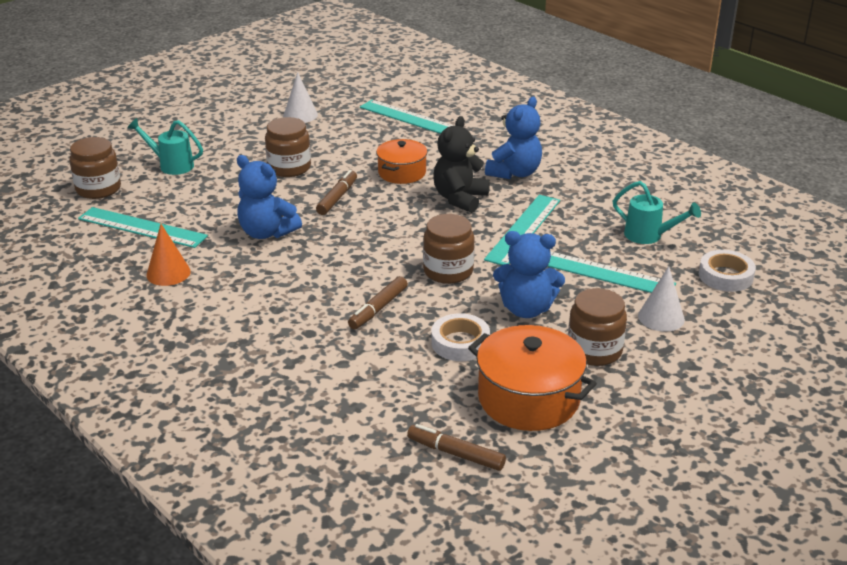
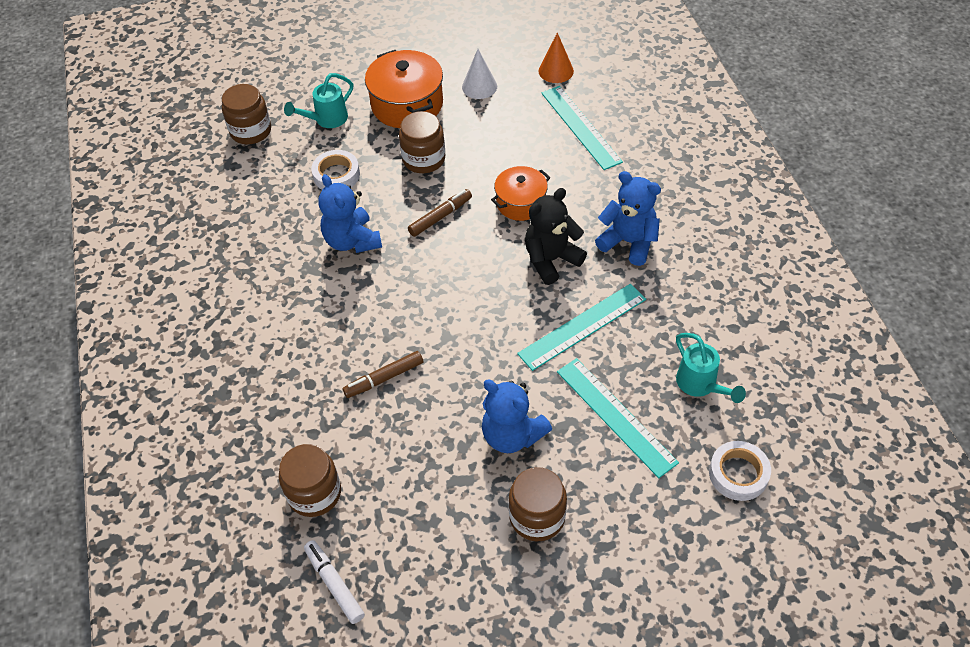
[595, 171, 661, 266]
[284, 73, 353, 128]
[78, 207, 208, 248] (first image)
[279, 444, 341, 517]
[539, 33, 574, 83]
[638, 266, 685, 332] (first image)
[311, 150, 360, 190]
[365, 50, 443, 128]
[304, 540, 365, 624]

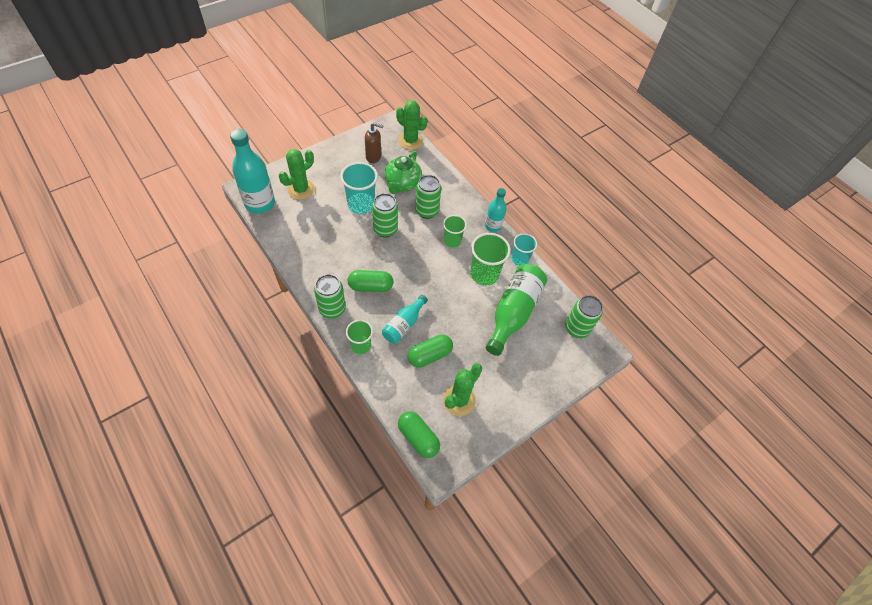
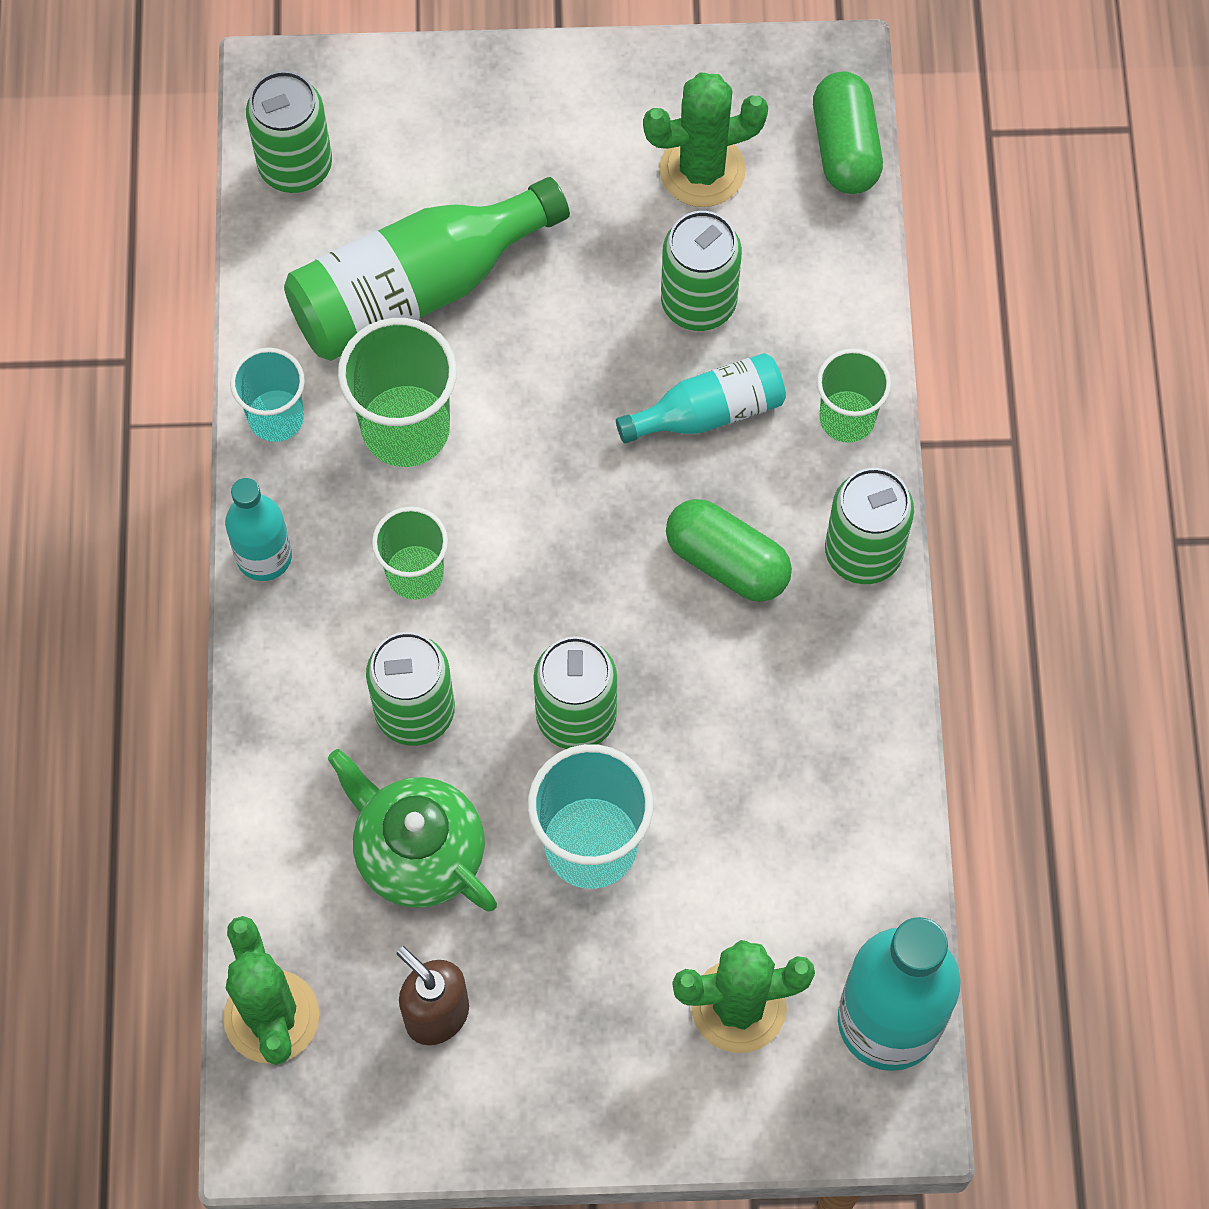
[328, 749, 497, 912]
[661, 211, 742, 331]

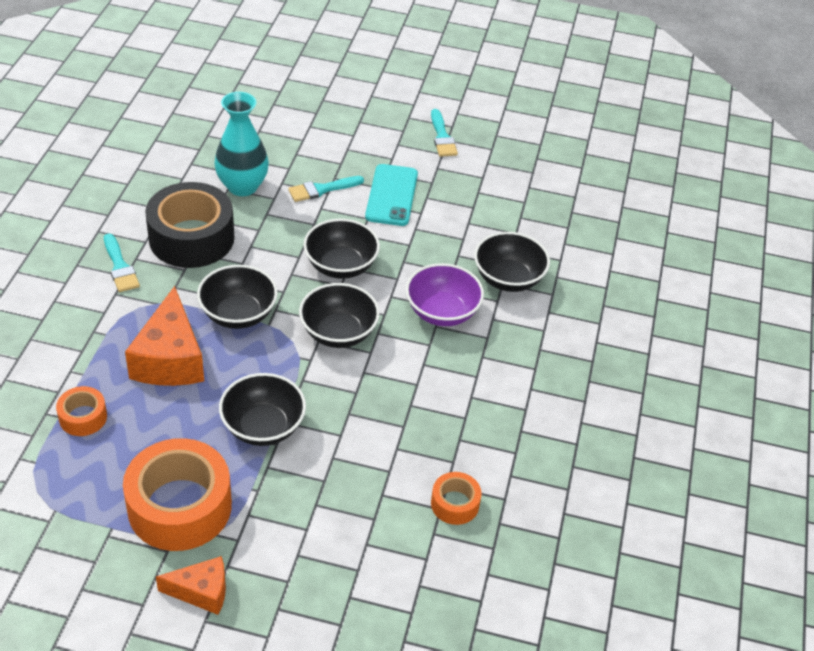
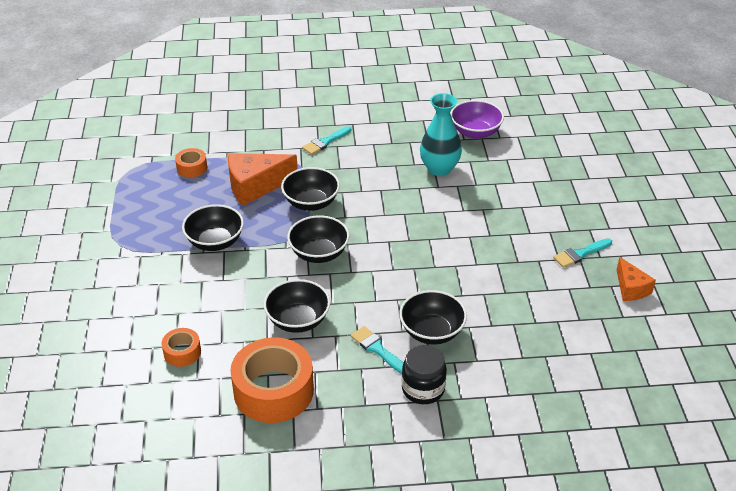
[365, 164, 418, 226] (first image)
[351, 326, 403, 374]
[145, 182, 234, 268] (first image)
[264, 279, 330, 333]
[450, 100, 504, 139]
[230, 338, 314, 423]
[617, 257, 656, 301]
[402, 345, 447, 404]

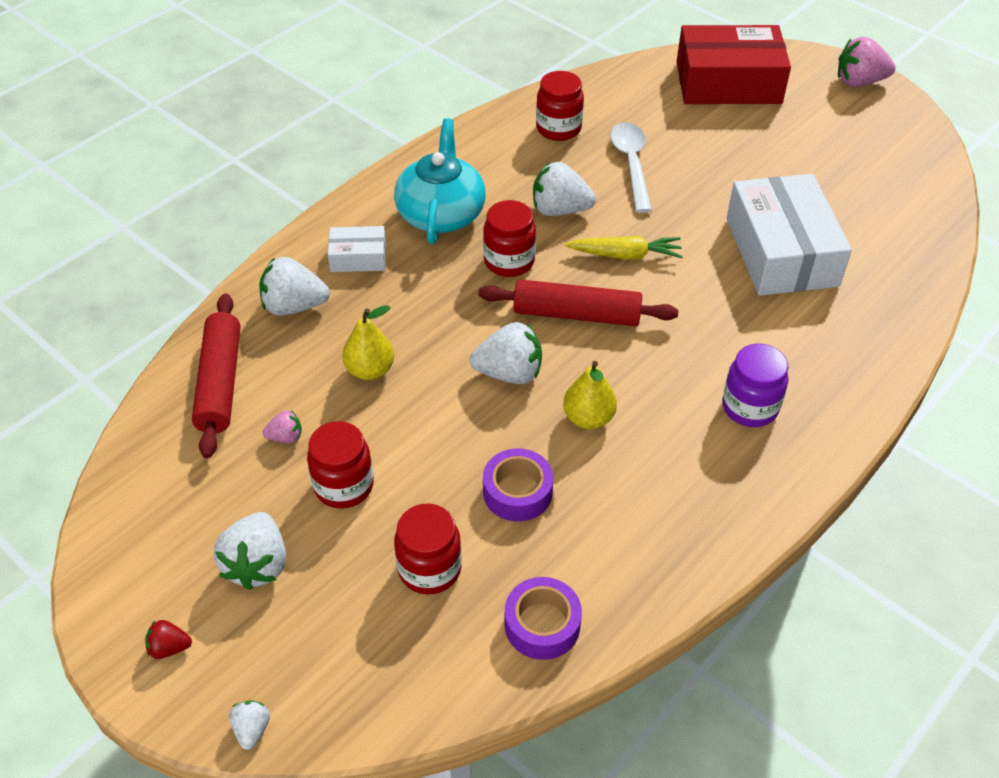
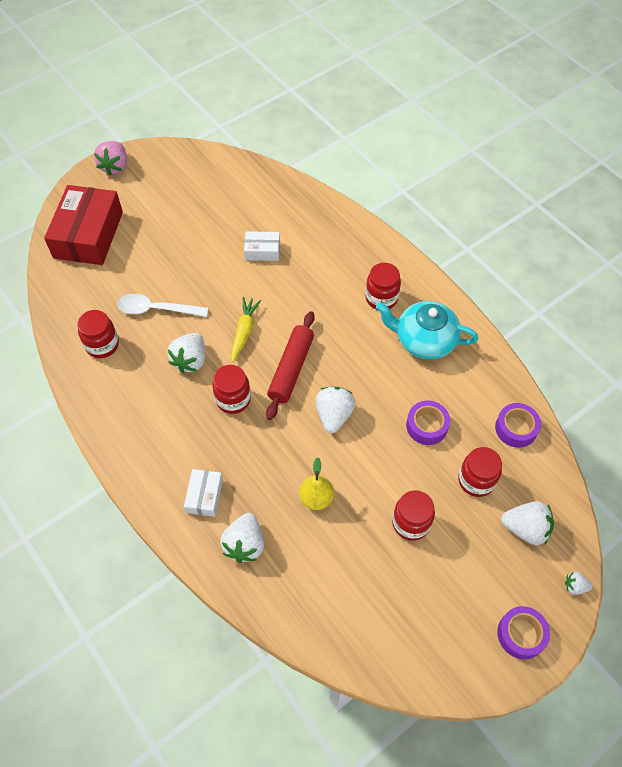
[376, 301, 478, 359]
[244, 231, 280, 261]
[192, 293, 240, 458] (first image)
[366, 263, 401, 310]
[563, 361, 617, 429] (first image)
[263, 410, 302, 443] (first image)
[501, 501, 554, 545]
[497, 606, 550, 659]

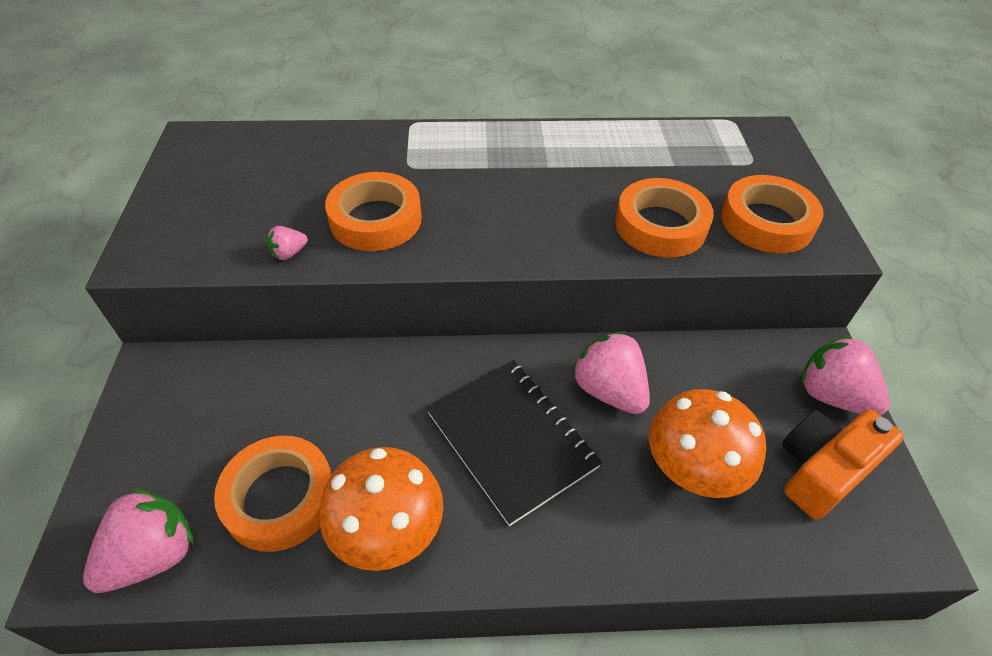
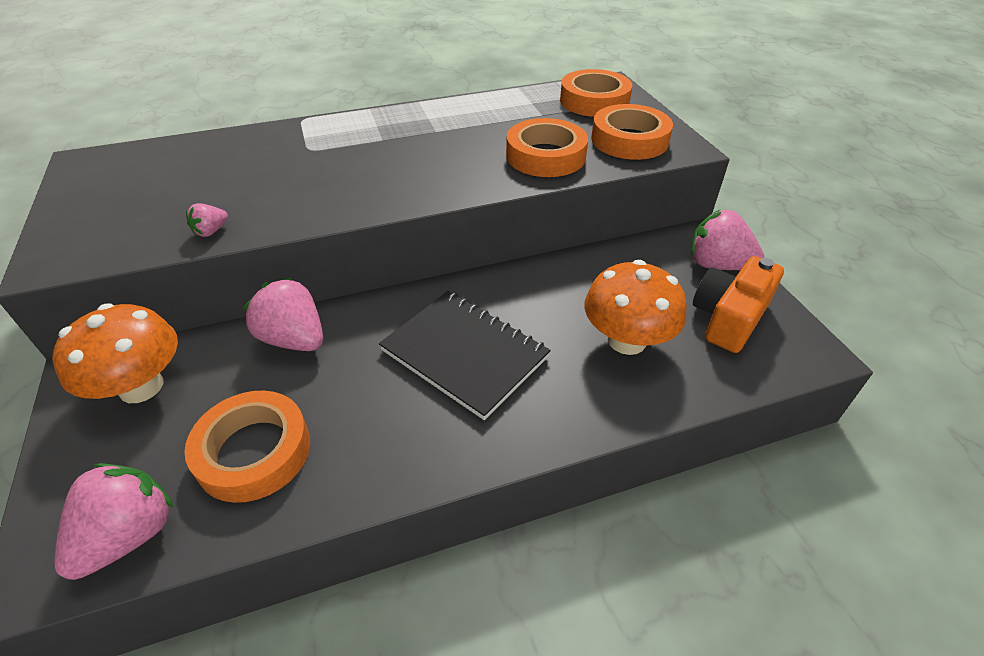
[560, 69, 632, 117]
[243, 278, 323, 351]
[52, 303, 178, 403]

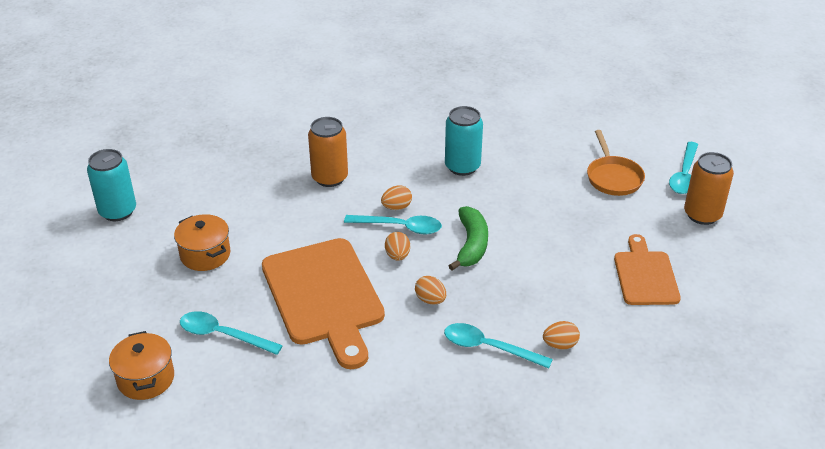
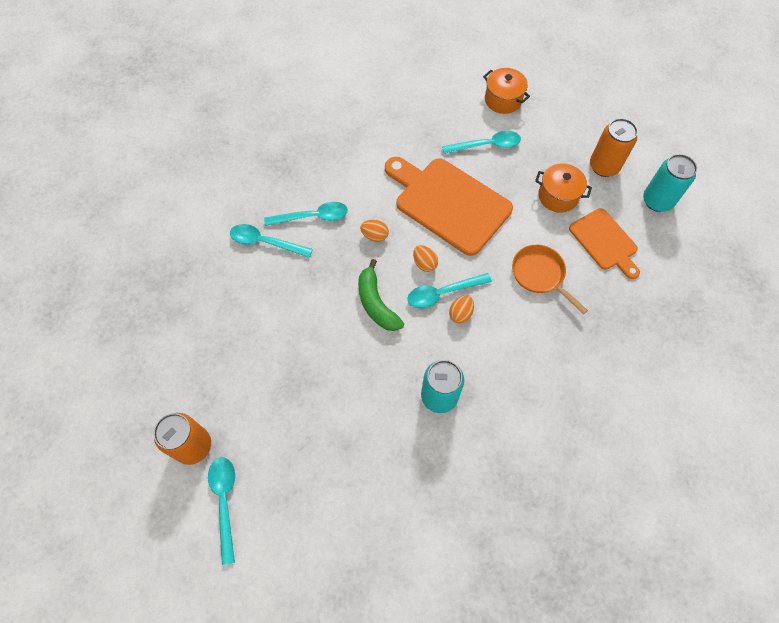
[590, 118, 638, 177]
[512, 245, 588, 314]
[569, 208, 640, 279]
[230, 224, 313, 258]

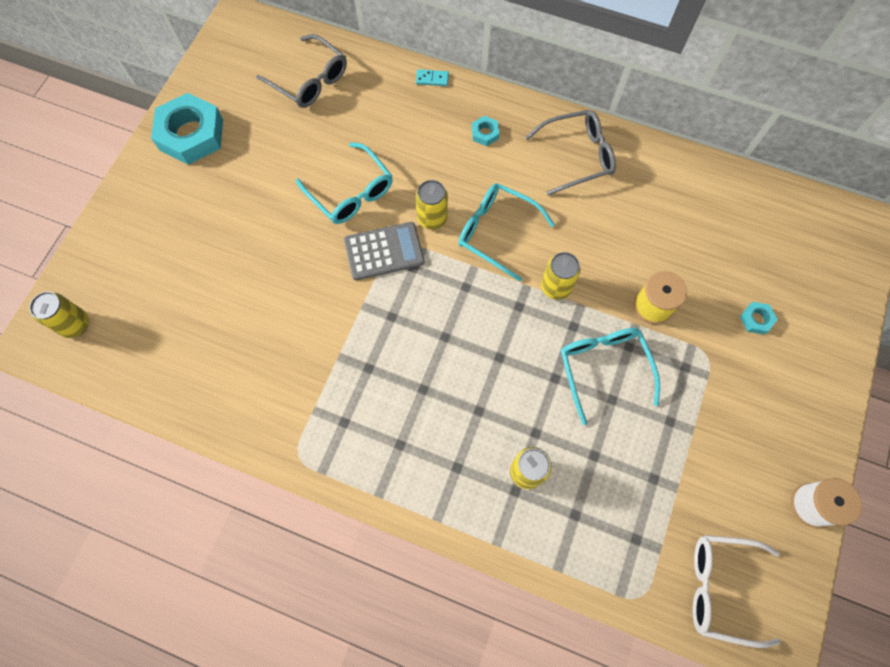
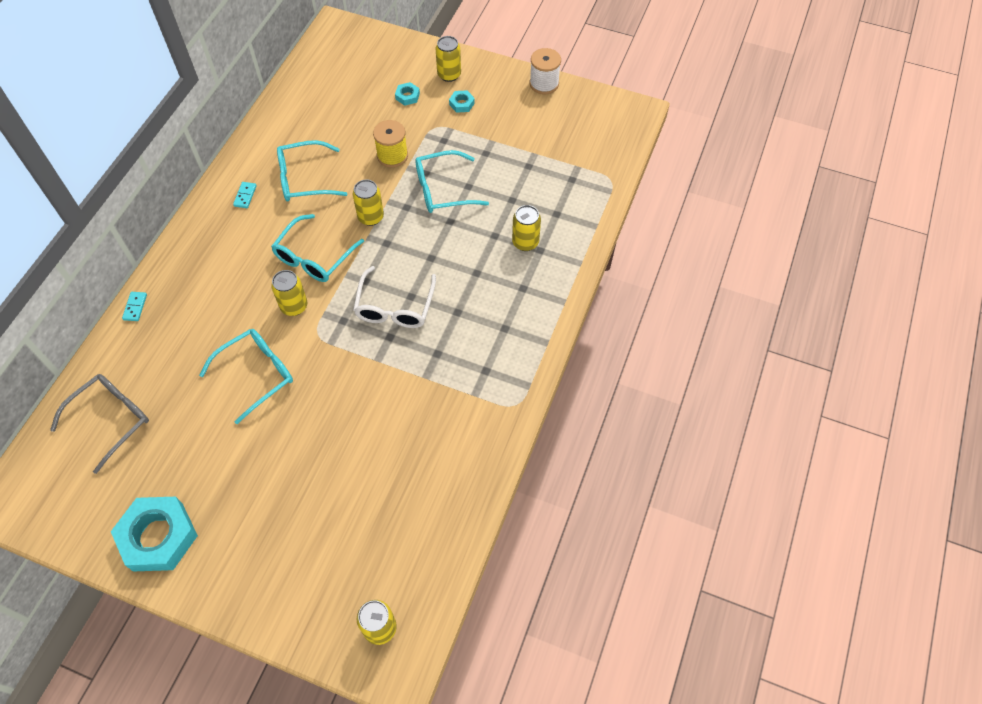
[233, 182, 257, 208]
[449, 90, 475, 113]
[344, 222, 424, 280] (first image)
[353, 266, 436, 328]
[435, 36, 461, 82]
[277, 140, 347, 202]

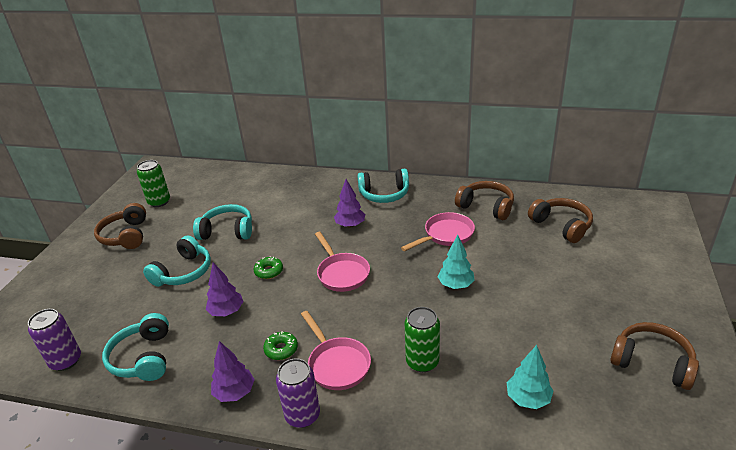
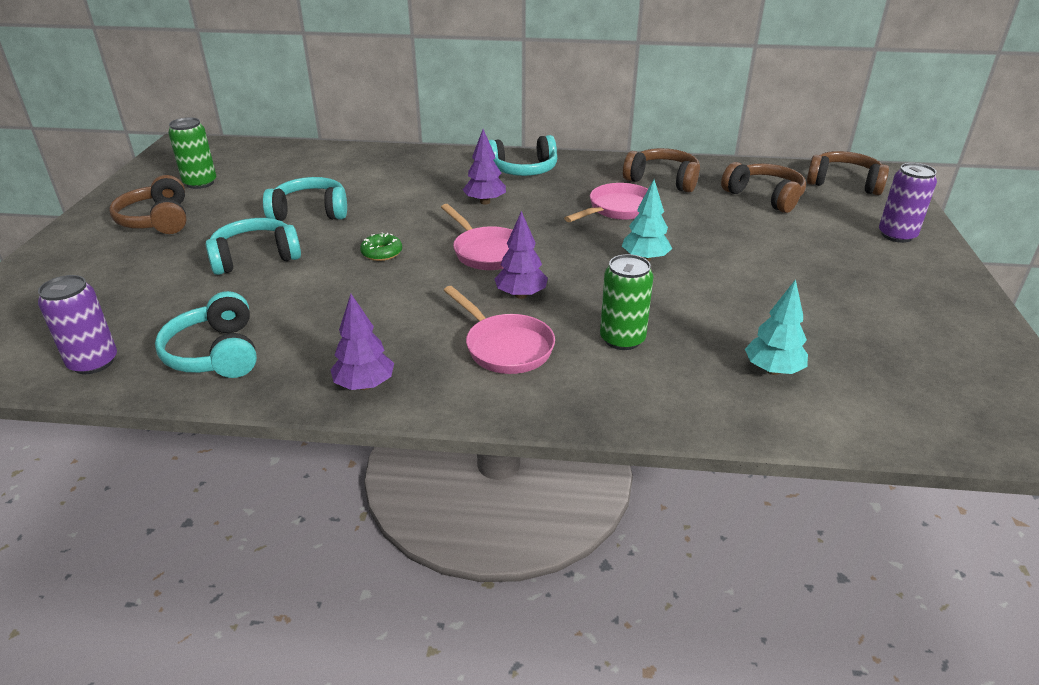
[205, 218, 301, 275]
[494, 211, 548, 299]
[806, 151, 889, 195]
[263, 331, 298, 360] (first image)
[879, 163, 937, 243]

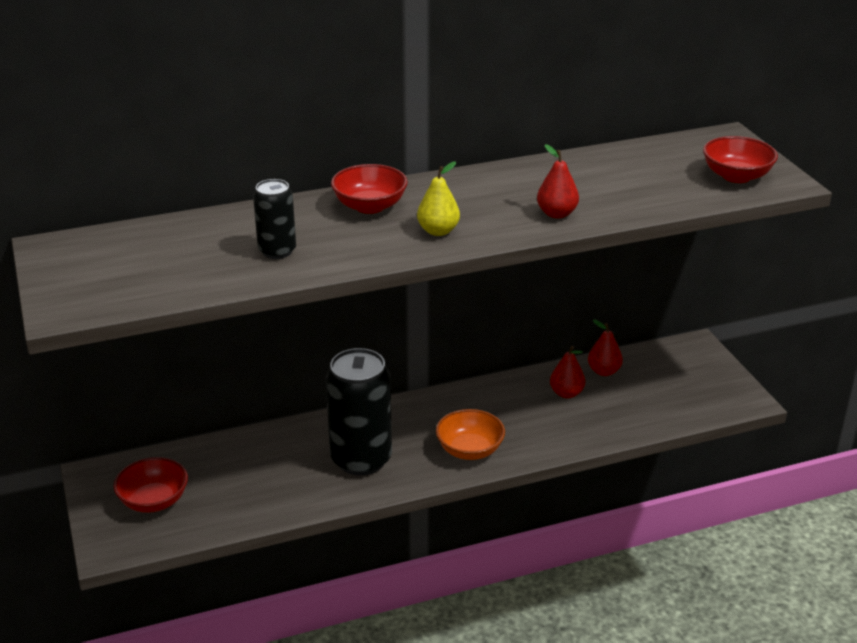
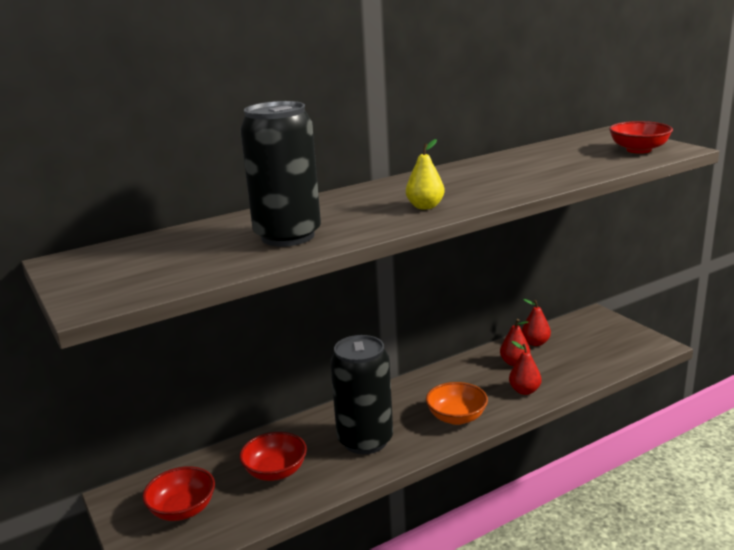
[509, 341, 541, 395]
[239, 432, 307, 481]
[240, 101, 321, 247]

